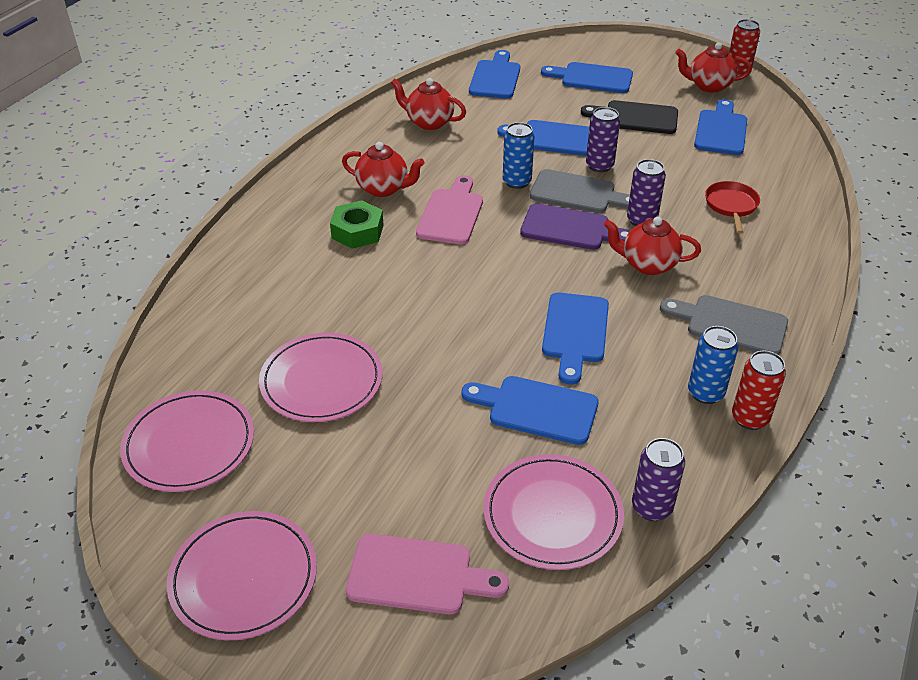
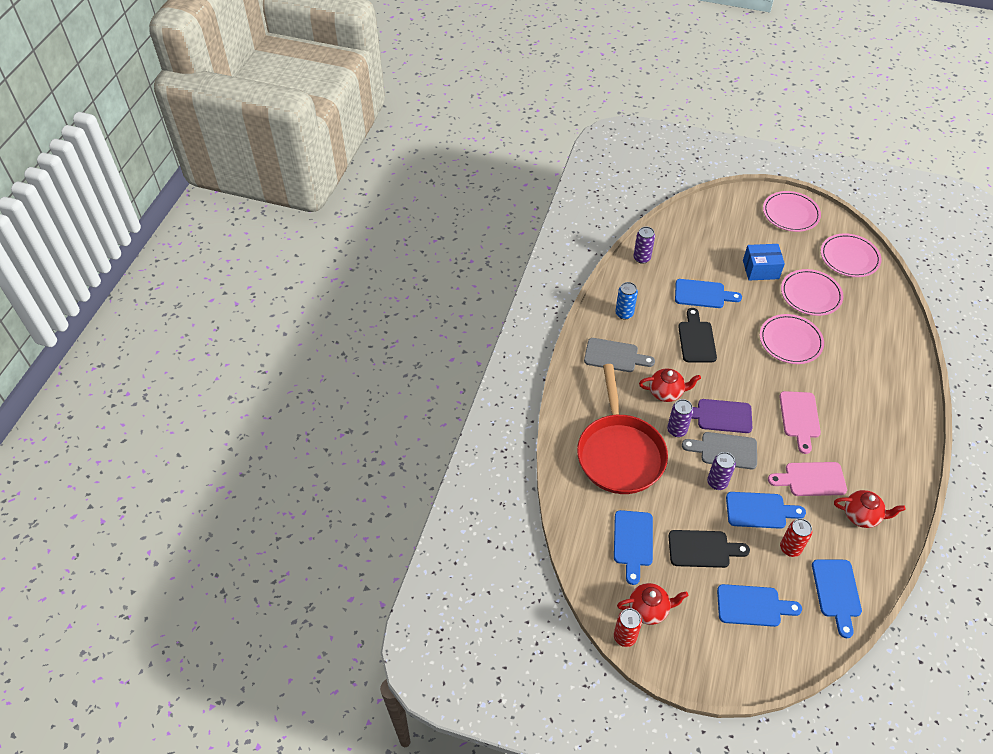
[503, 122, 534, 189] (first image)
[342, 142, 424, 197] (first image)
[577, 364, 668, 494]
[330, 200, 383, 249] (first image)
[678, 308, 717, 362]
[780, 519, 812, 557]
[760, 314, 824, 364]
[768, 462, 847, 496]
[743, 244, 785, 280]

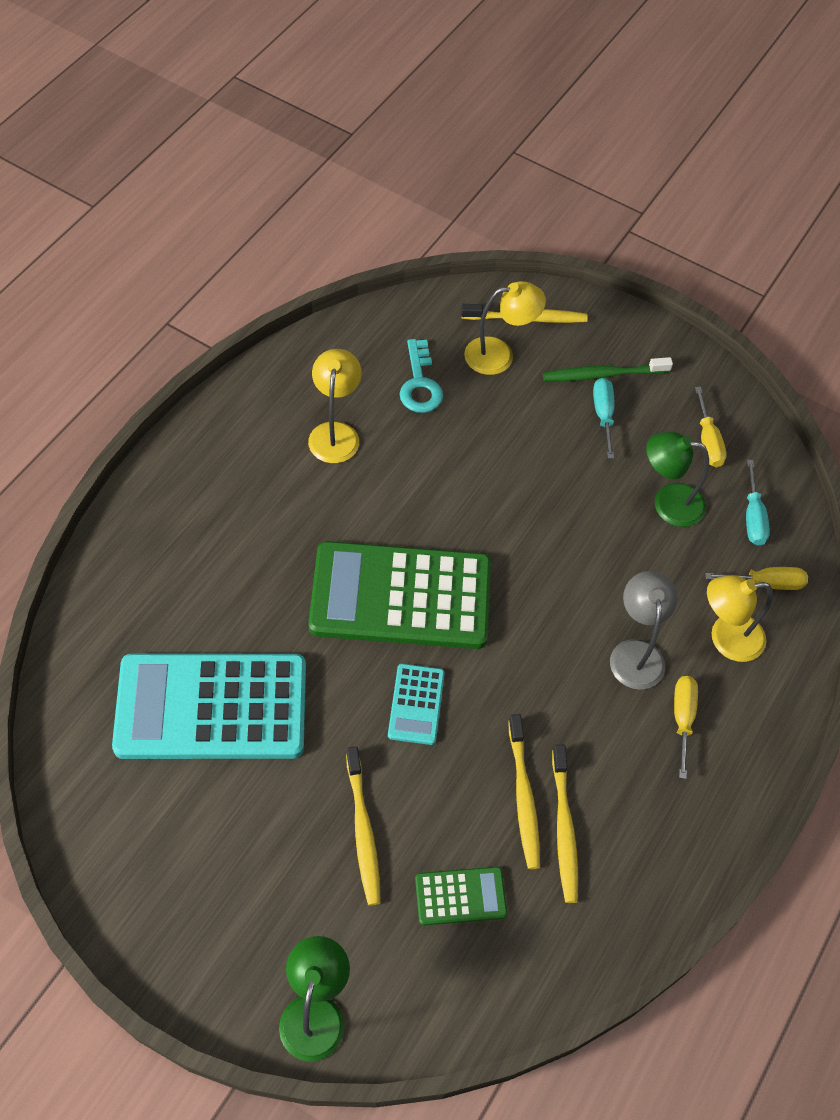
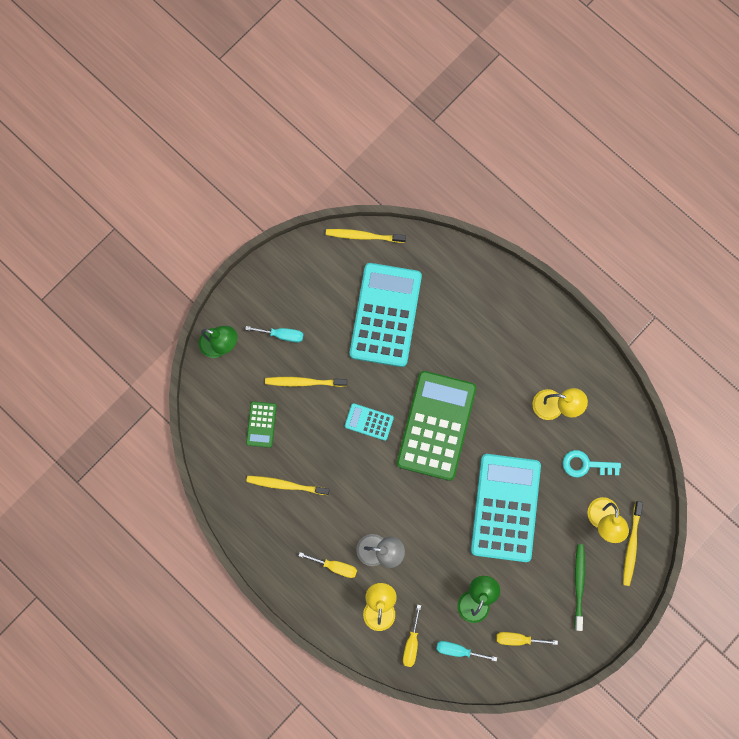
[245, 326, 304, 342]
[326, 229, 406, 243]
[471, 454, 541, 562]

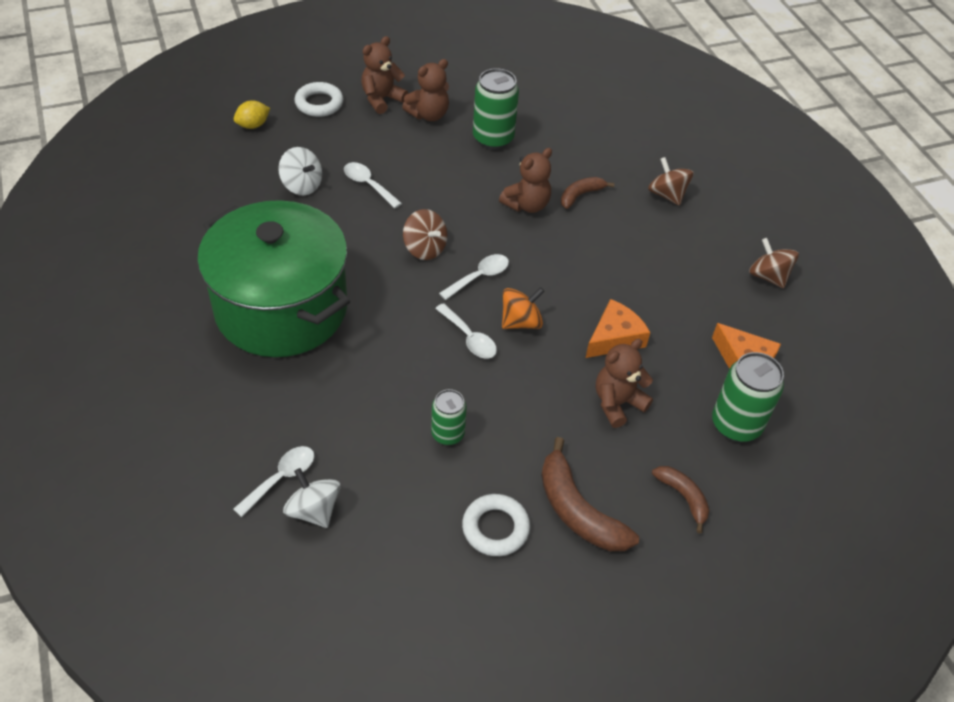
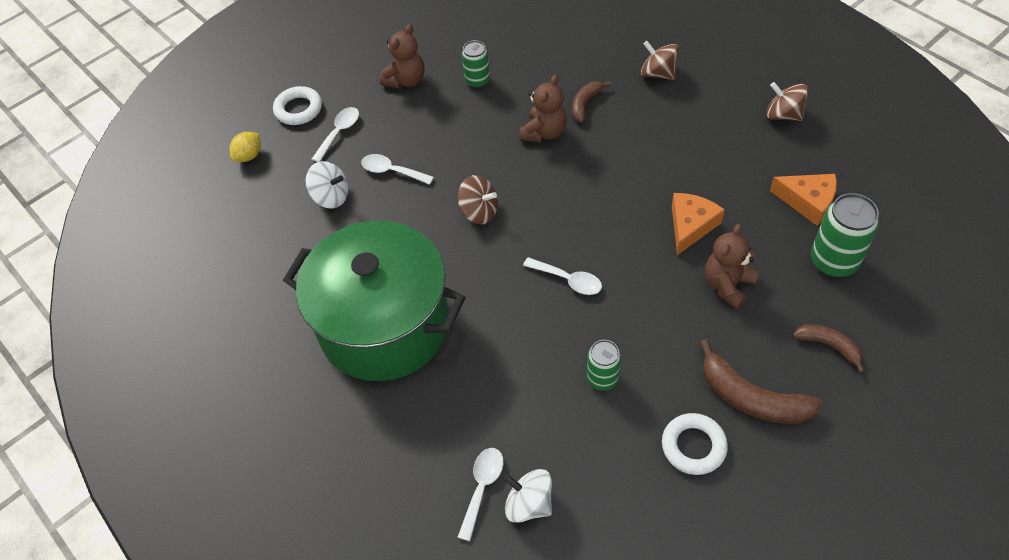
[361, 36, 408, 114] (first image)
[462, 40, 490, 88]
[312, 107, 359, 162]
[502, 287, 544, 329] (first image)

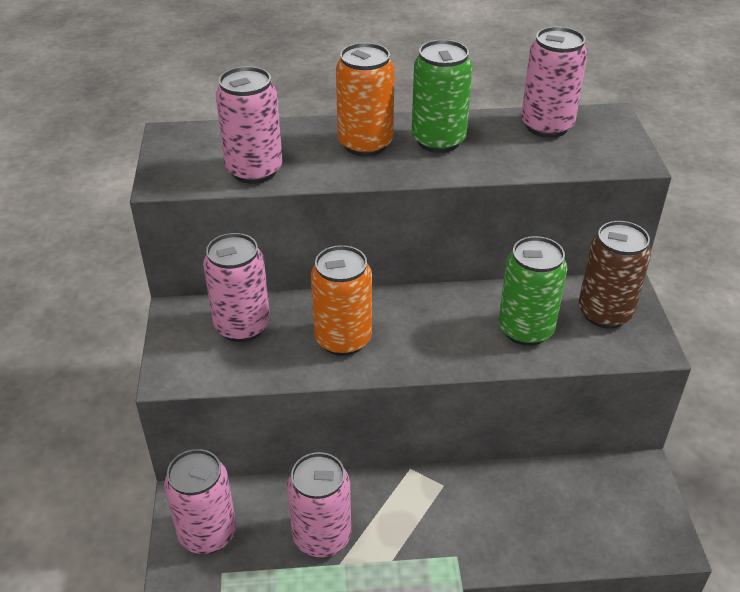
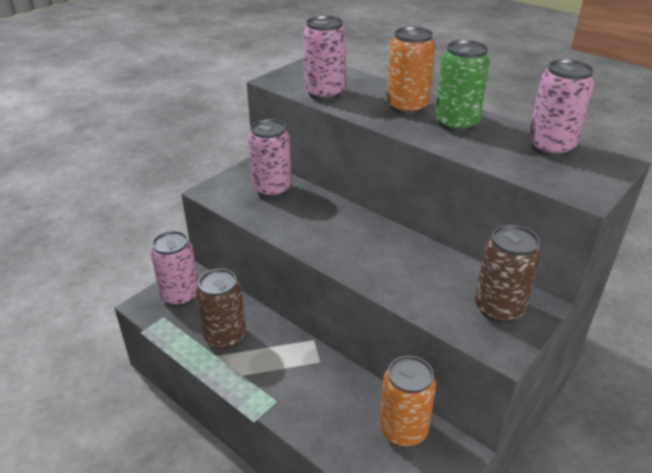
[499, 236, 567, 346] (first image)
[379, 356, 436, 447]
[196, 269, 246, 349]

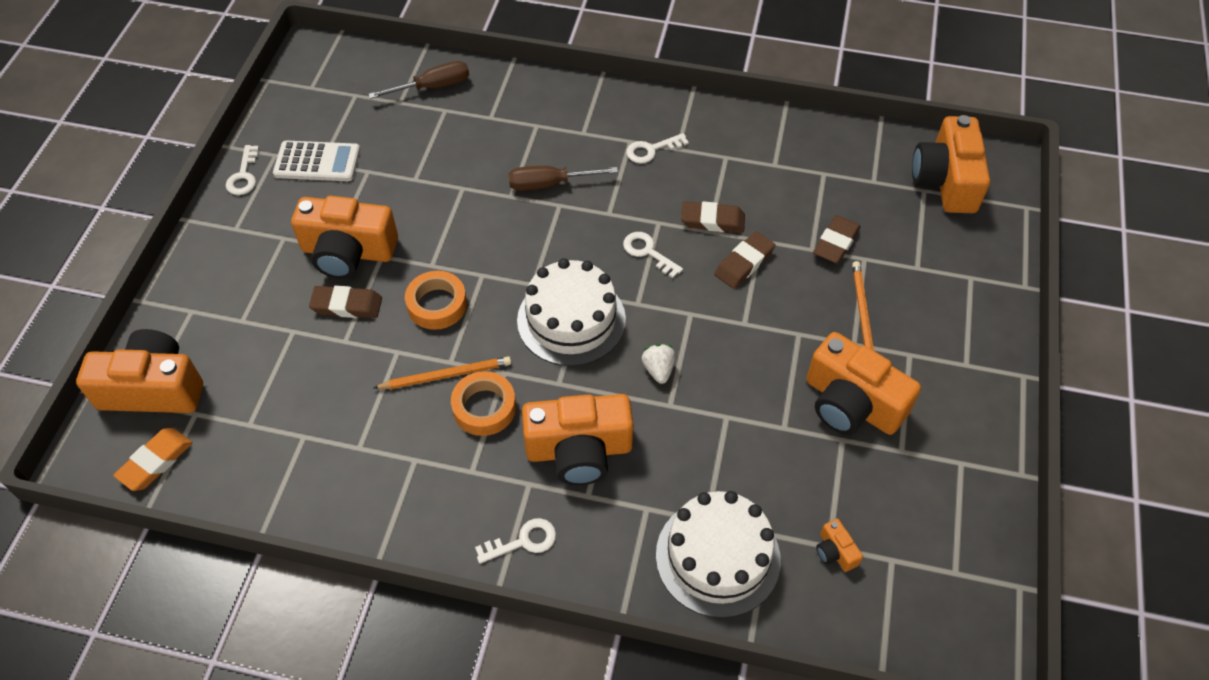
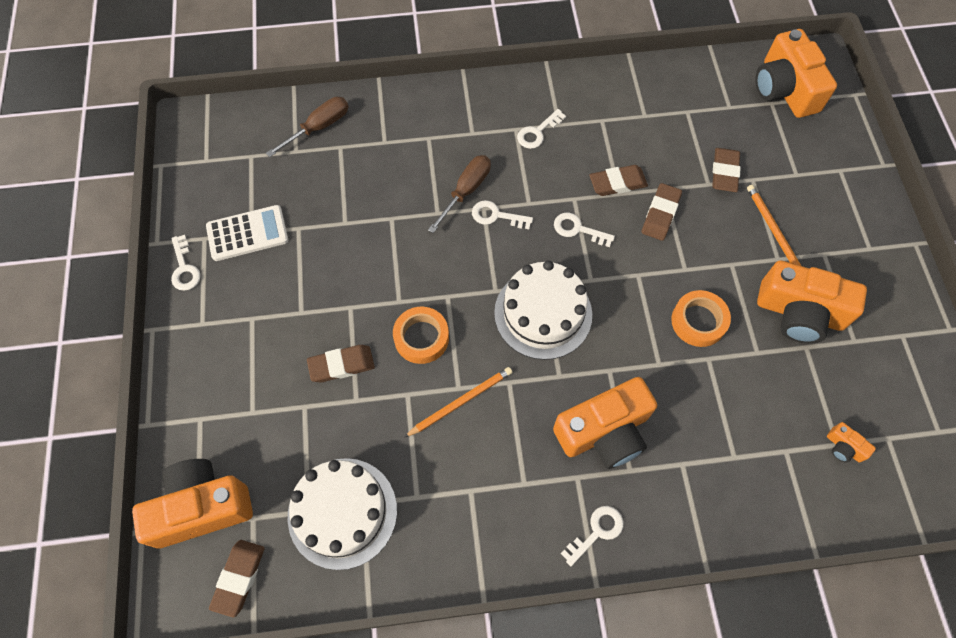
[428, 155, 491, 233]
[291, 196, 398, 279] (first image)
[642, 344, 676, 384] (first image)
[671, 290, 731, 347]
[209, 540, 265, 618]
[288, 458, 397, 570]
[472, 200, 533, 229]

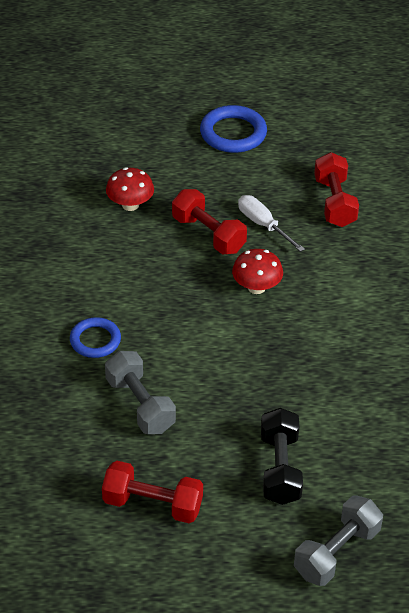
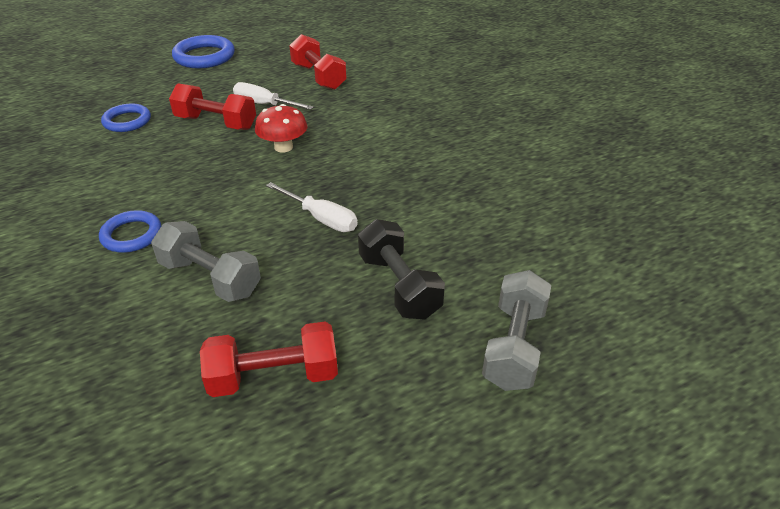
[101, 103, 151, 132]
[266, 182, 357, 232]

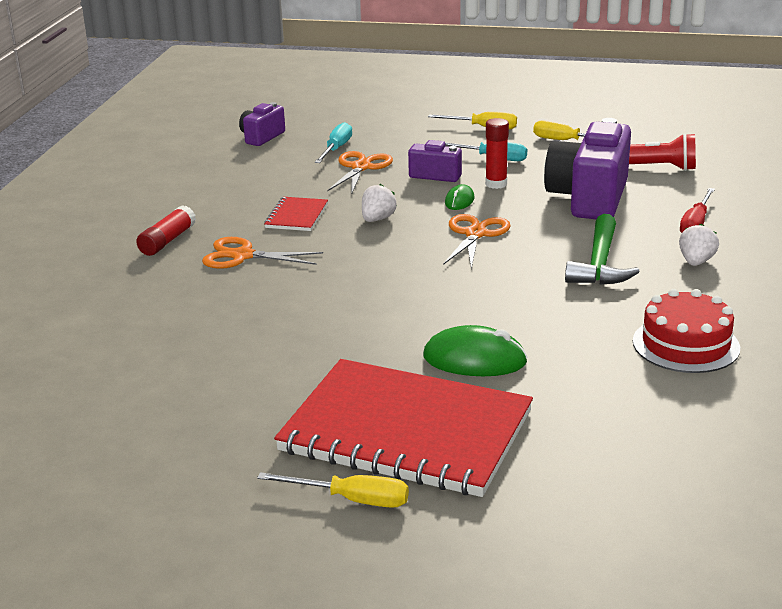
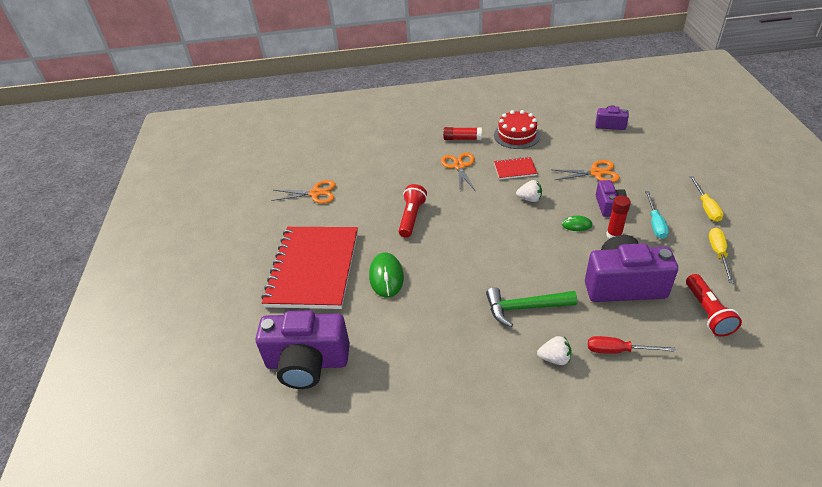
[315, 122, 352, 163] (first image)
[271, 180, 336, 204]
[494, 110, 540, 149]
[257, 472, 409, 508] (first image)
[399, 184, 427, 238]
[256, 310, 350, 389]

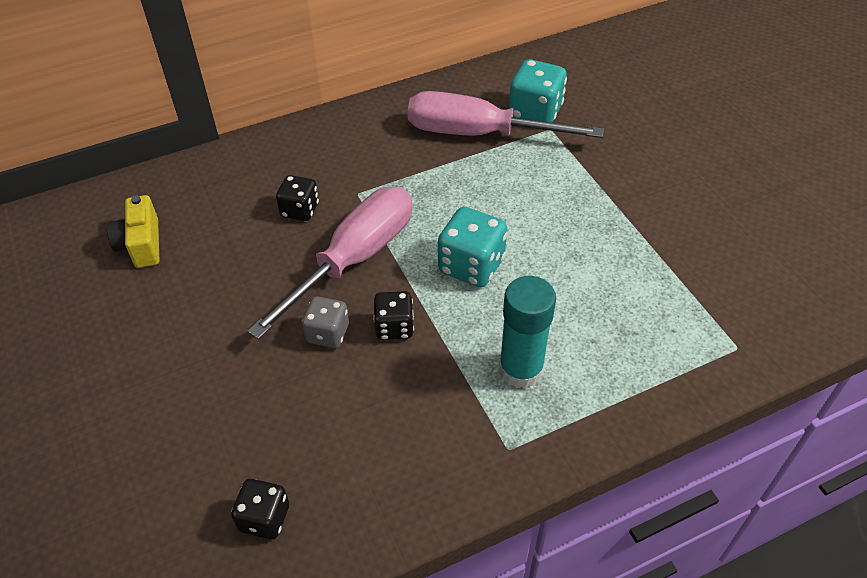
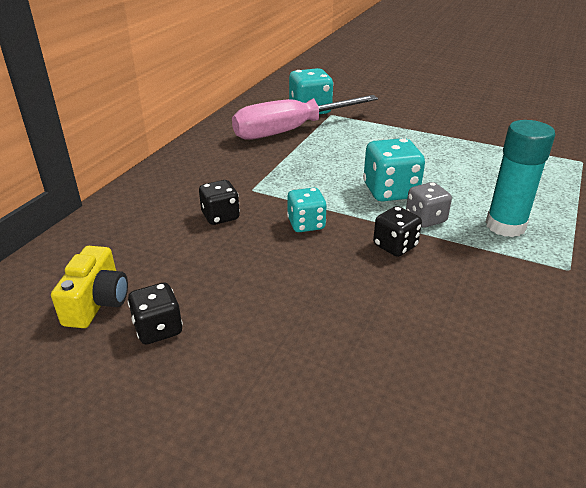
[287, 188, 327, 232]
[51, 246, 128, 328]
[406, 182, 452, 228]
[127, 283, 183, 344]

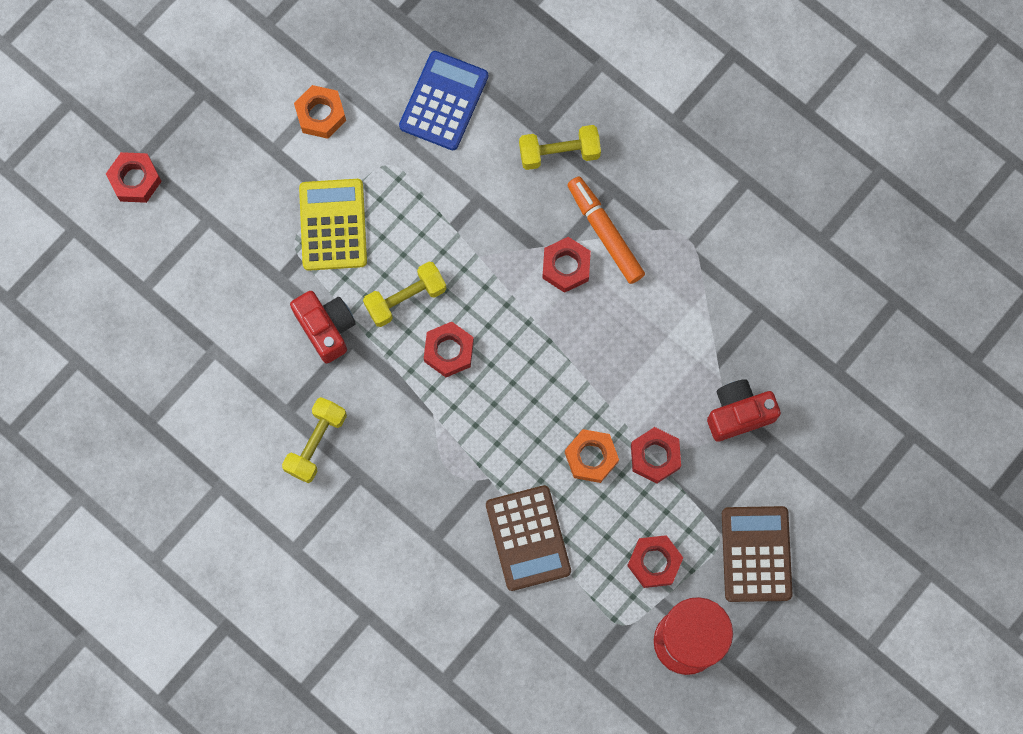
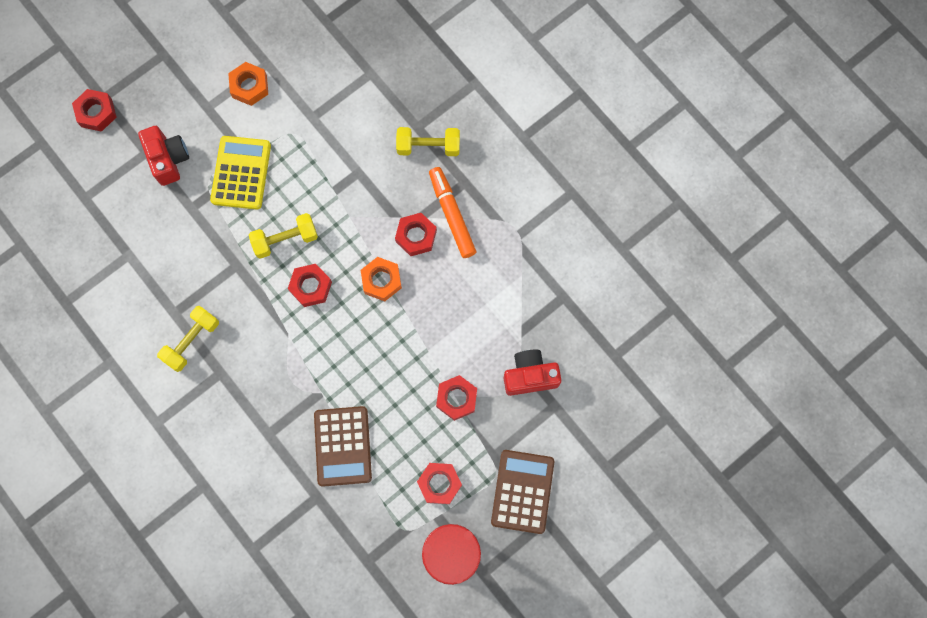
[399, 51, 488, 150] (first image)
[138, 126, 189, 186]
[361, 257, 402, 301]

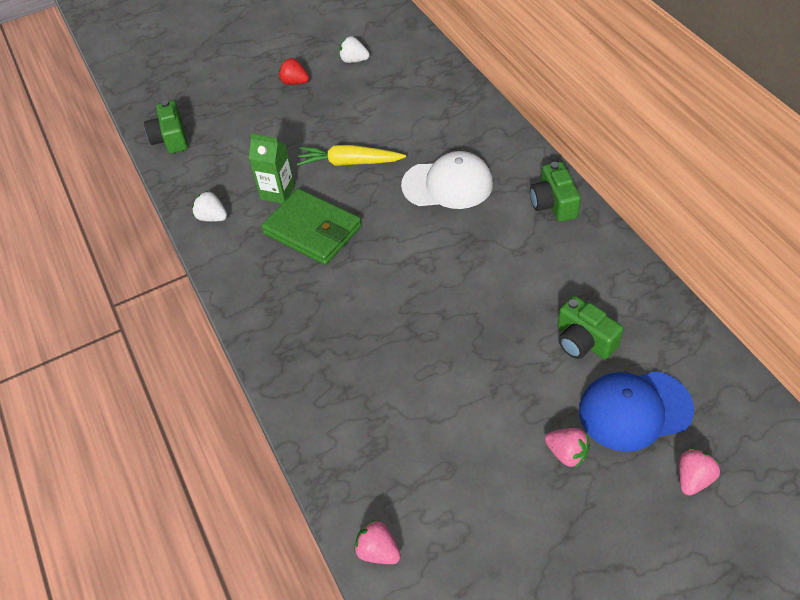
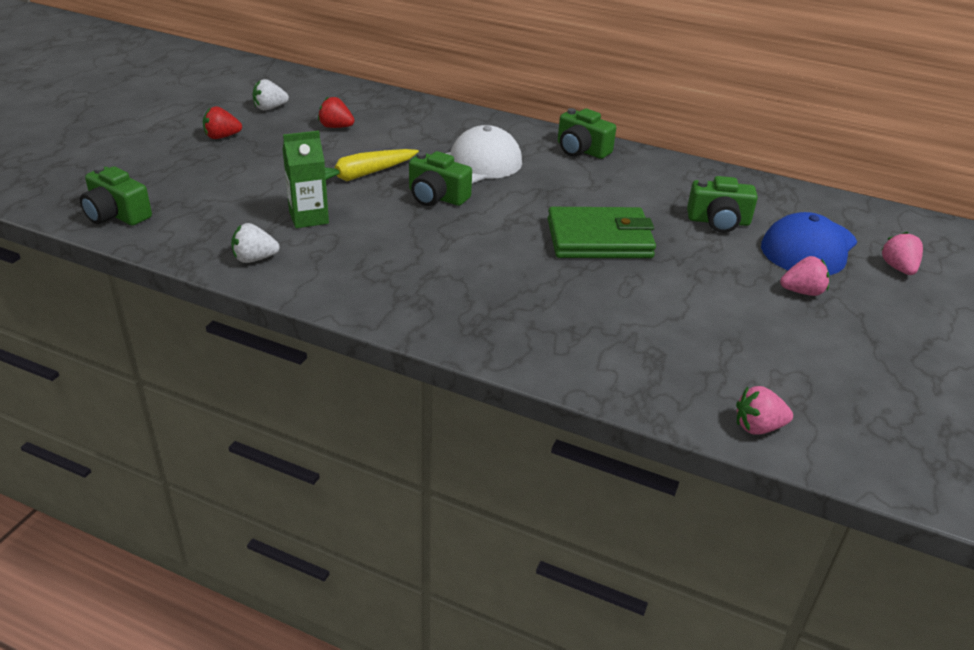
[548, 207, 656, 258]
[318, 97, 355, 128]
[409, 151, 472, 206]

